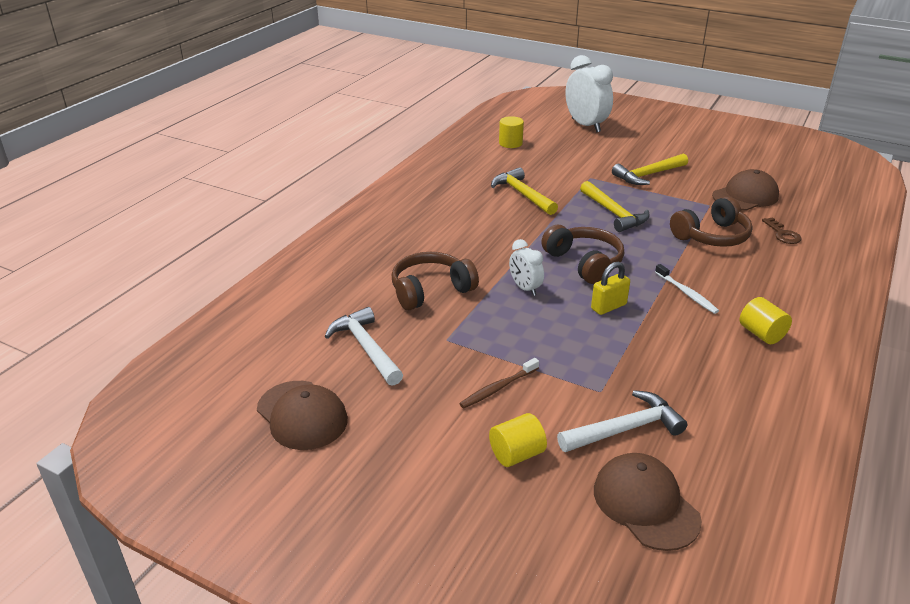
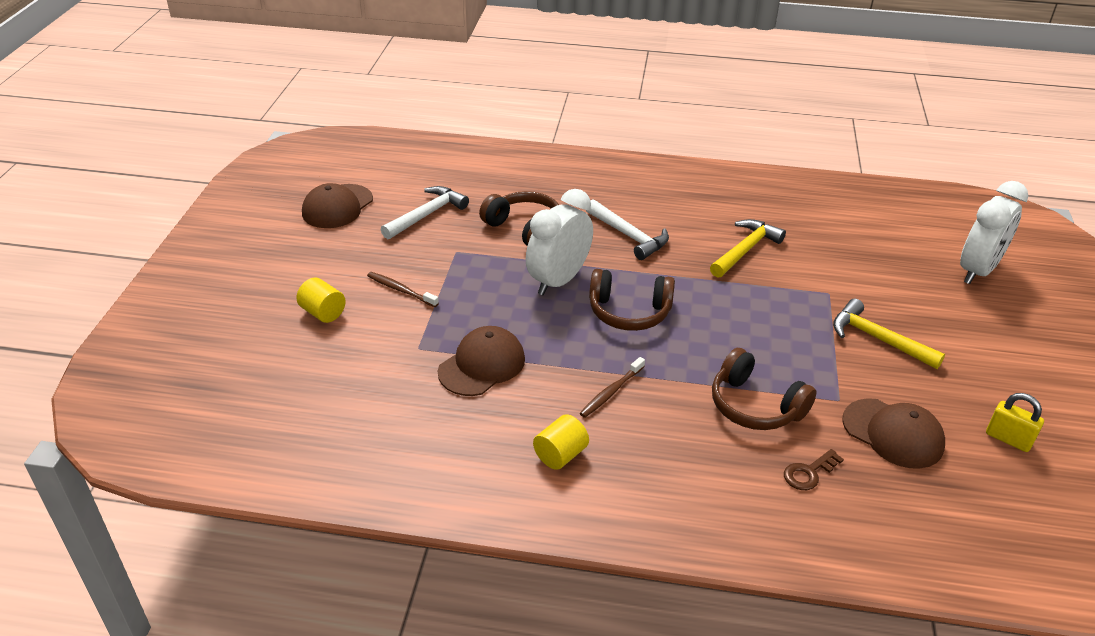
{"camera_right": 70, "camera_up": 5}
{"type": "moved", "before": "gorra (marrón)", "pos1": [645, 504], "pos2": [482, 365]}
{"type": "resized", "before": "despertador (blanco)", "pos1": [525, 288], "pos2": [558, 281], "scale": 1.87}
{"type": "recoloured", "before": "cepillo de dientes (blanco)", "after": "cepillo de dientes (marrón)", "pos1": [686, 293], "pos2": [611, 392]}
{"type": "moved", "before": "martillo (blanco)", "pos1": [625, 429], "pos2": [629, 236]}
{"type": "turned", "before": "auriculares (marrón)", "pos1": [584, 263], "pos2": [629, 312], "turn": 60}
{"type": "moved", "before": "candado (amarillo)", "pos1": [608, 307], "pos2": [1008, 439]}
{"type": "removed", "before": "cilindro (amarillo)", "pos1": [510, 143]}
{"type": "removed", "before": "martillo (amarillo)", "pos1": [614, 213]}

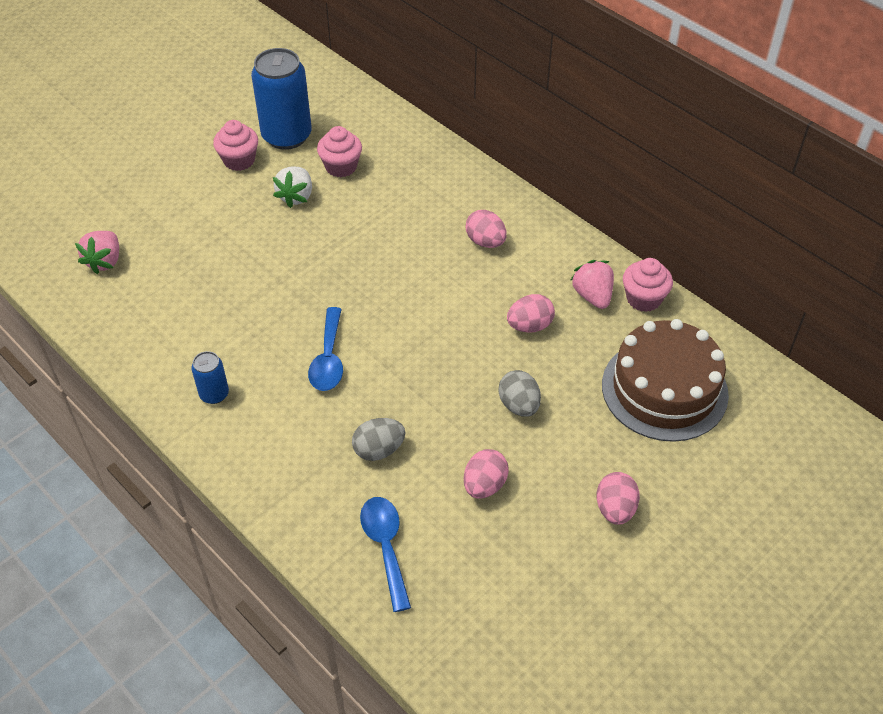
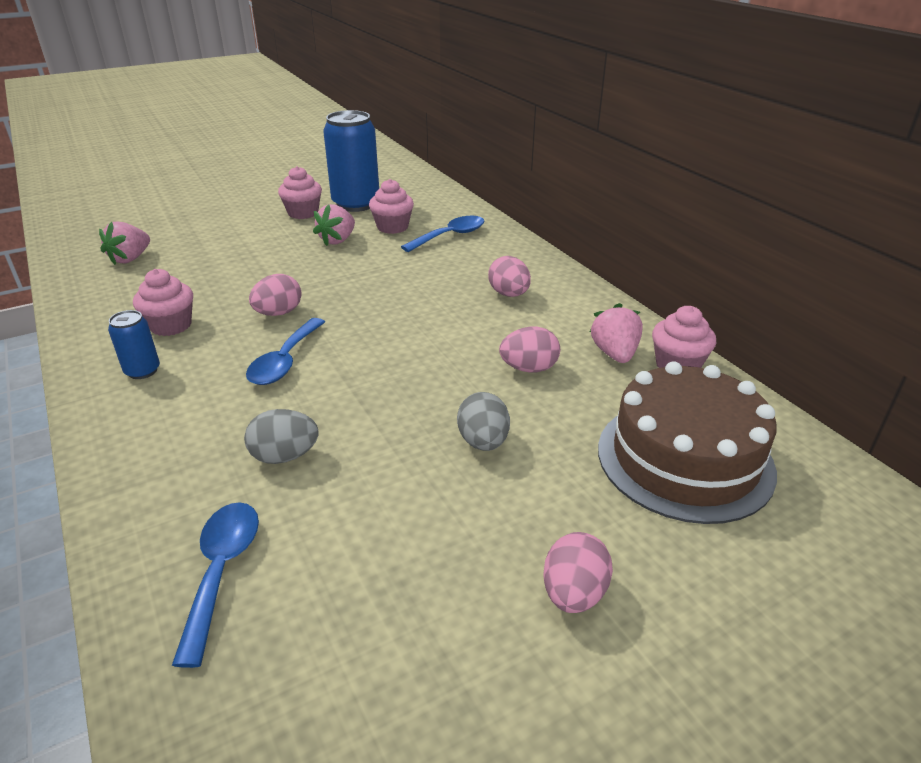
{"camera_right": 15, "camera_up": -15}
{"type": "added", "after": "magdalena (rosa)", "pos2": [171, 325]}
{"type": "moved", "before": "huevo (rosa)", "pos1": [484, 485], "pos2": [278, 313]}
{"type": "recoloured", "before": "fresa (blanco)", "after": "fresa (rosa)", "pos1": [296, 196], "pos2": [337, 240]}
{"type": "added", "after": "cuchara (azul)", "pos2": [450, 236]}

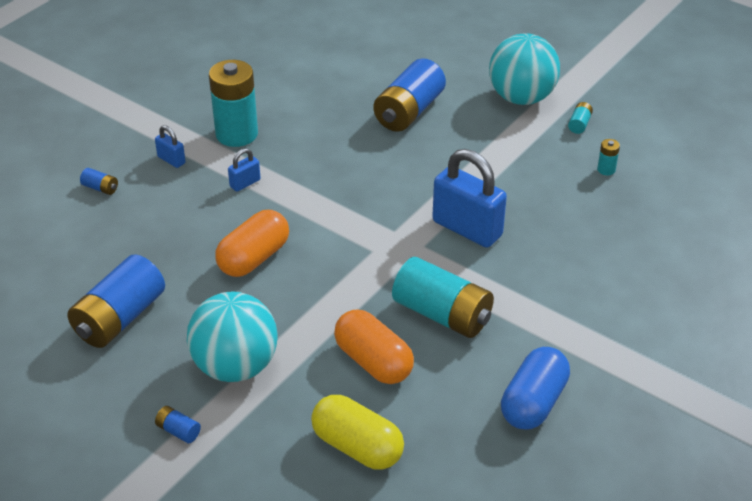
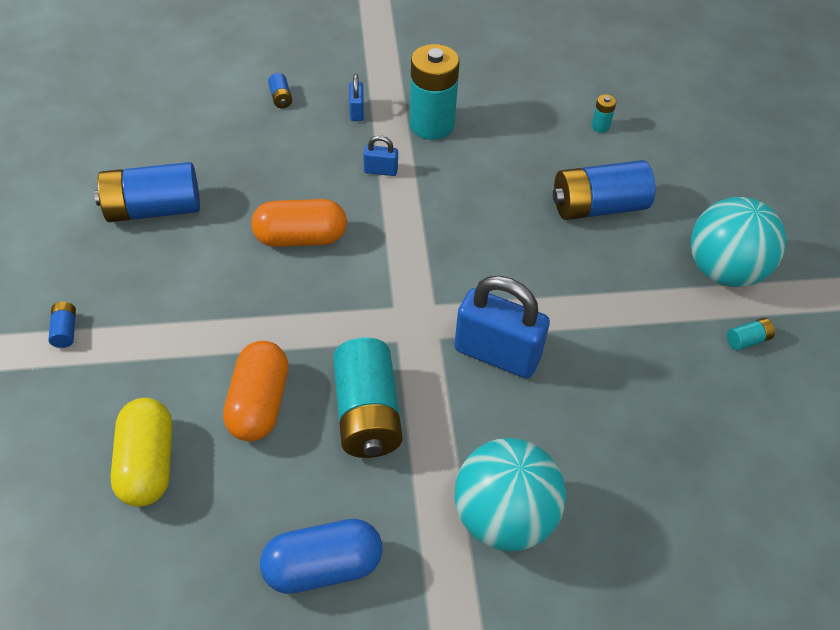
{"camera_right": 45, "camera_up": 10}
{"type": "turned", "before": "candado (azul)", "pos1": [467, 229], "pos2": [497, 354], "turn": -60}
{"type": "moved", "before": "pelota (turquesa)", "pos1": [235, 366], "pos2": [504, 517]}
{"type": "moved", "before": "pila (turquesa)", "pos1": [606, 169], "pos2": [600, 126]}

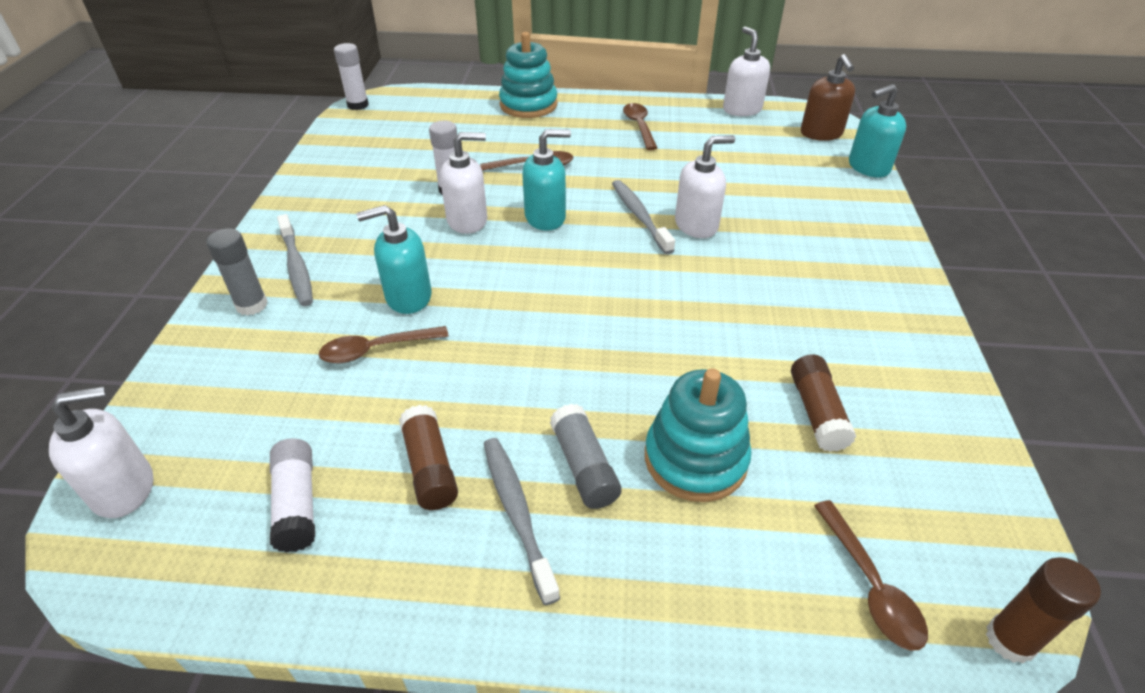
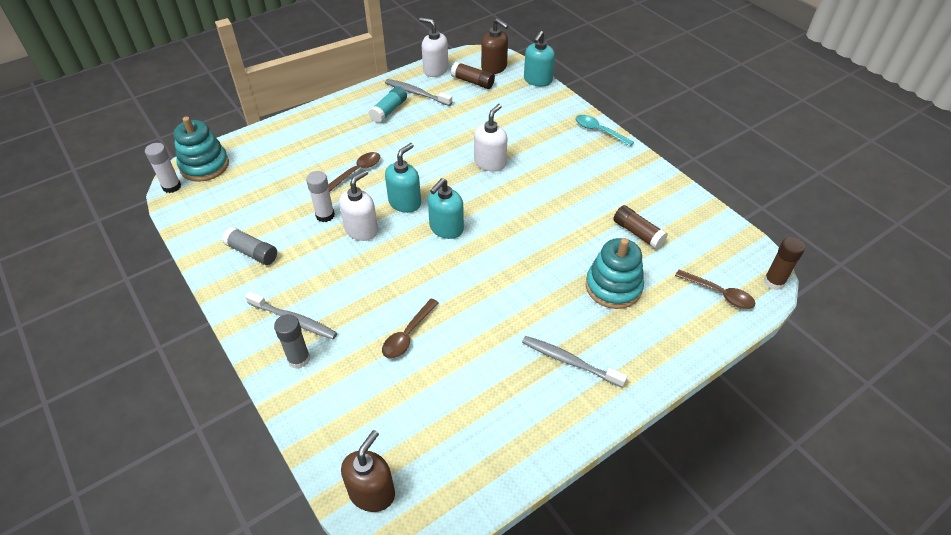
{"camera_right": -40, "camera_up": 5}
{"type": "moved", "before": "juguete apilable (turquesa)", "pos1": [528, 105], "pos2": [204, 165]}
{"type": "moved", "before": "barra de pegamento (gris)", "pos1": [584, 466], "pos2": [252, 252]}
{"type": "recoloured", "before": "dispensador de jabón (blanco)", "after": "dispensador de jabón (marrón)", "pos1": [124, 489], "pos2": [372, 492]}
{"type": "replaced", "before": "cuchara (marrón)", "after": "barra de pegamento (turquesa)", "pos1": [639, 126], "pos2": [389, 111]}
{"type": "moved", "before": "cepillo de dientes (gris)", "pos1": [639, 216], "pos2": [416, 93]}
{"type": "moved", "before": "dispensador de jabón (turquesa)", "pos1": [408, 297], "pos2": [446, 228]}
{"type": "moved", "before": "barra de pegamento (marrón)", "pos1": [430, 467], "pos2": [472, 82]}
{"type": "added", "after": "cuchara (turquesa)", "pos2": [599, 131]}
{"type": "removed", "before": "barra de pegamento (blanco)", "pos1": [297, 503]}

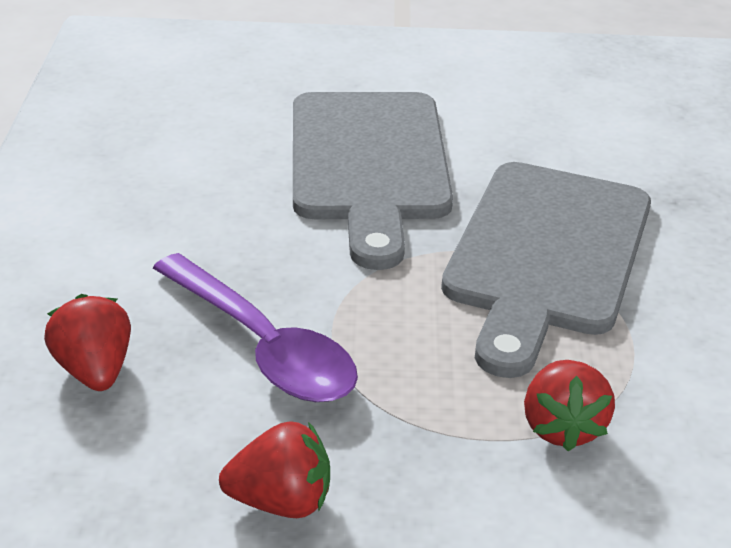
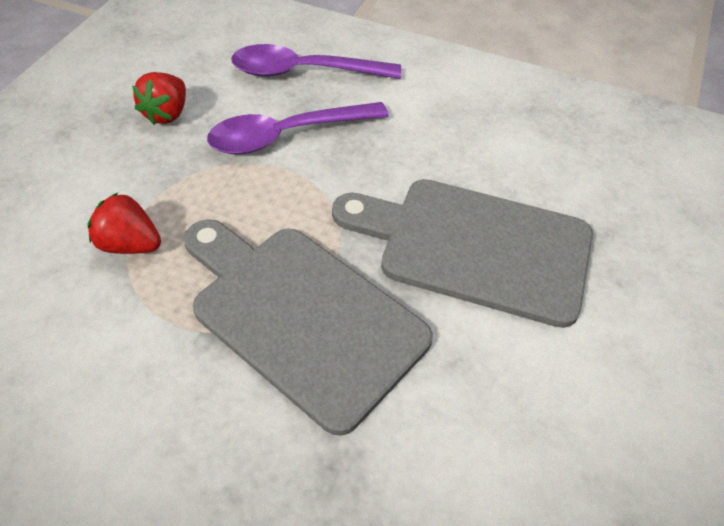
{"camera_right": 110, "camera_up": 15}
{"type": "replaced", "before": "fresa (rojo)", "after": "cuchara (morado)", "pos1": [95, 370], "pos2": [305, 72]}

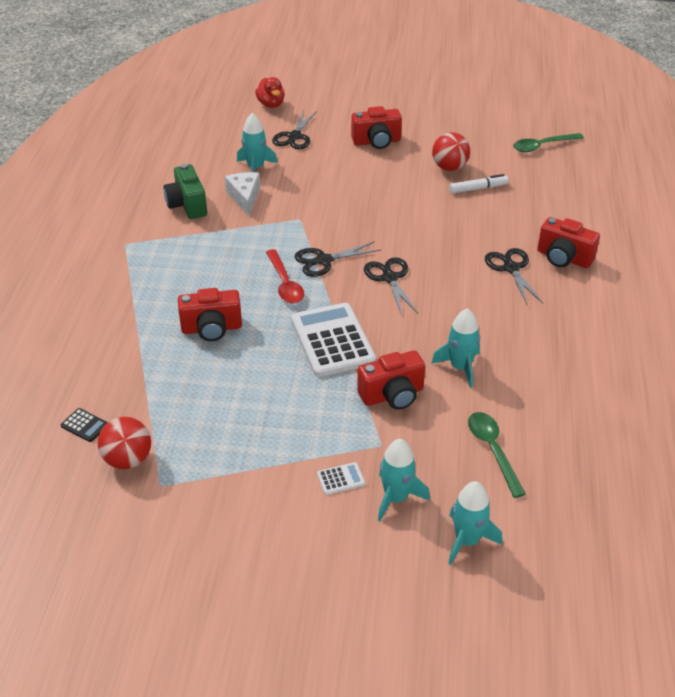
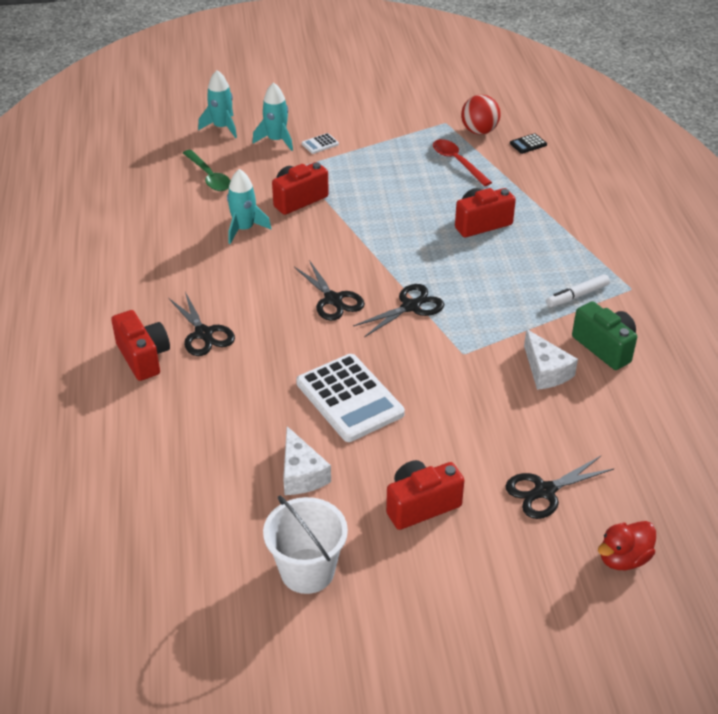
{"camera_right": 165, "camera_up": 0}
{"type": "turned", "before": "cámara (rojo)", "pos1": [563, 258], "pos2": [143, 357], "turn": 45}
{"type": "added", "after": "balde (blanco)", "pos2": [307, 571]}
{"type": "replaced", "before": "pelota (rojo)", "after": "queso (blanco)", "pos1": [449, 167], "pos2": [301, 474]}
{"type": "moved", "before": "calculadora (blanco)", "pos1": [332, 340], "pos2": [349, 398]}
{"type": "moved", "before": "cuchara (rojo)", "pos1": [285, 283], "pos2": [457, 162]}
{"type": "turned", "before": "tijeras (negro)", "pos1": [294, 136], "pos2": [545, 491], "turn": -120}
{"type": "turned", "before": "calculadora (negro)", "pos1": [84, 425], "pos2": [528, 144], "turn": -45}
{"type": "moved", "before": "rotulador (blanco)", "pos1": [478, 188], "pos2": [577, 296]}
{"type": "turned", "before": "pato (rojo)", "pos1": [271, 104], "pos2": [623, 558], "turn": -90}
{"type": "removed", "before": "cohete (turquesa)", "pos1": [256, 168]}
{"type": "removed", "before": "cuchara (verde)", "pos1": [542, 146]}

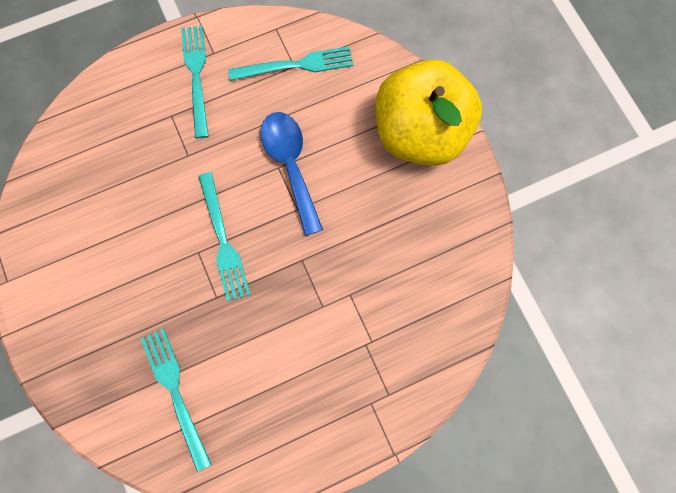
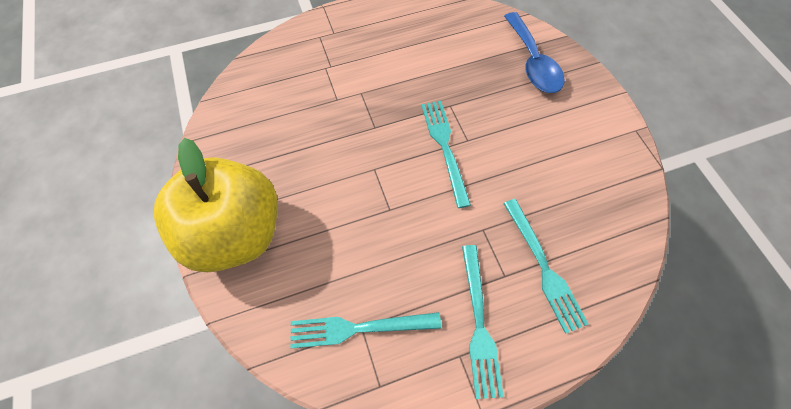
{"camera_right": -175, "camera_up": -10}
{"type": "moved", "before": "tenedor (turquesa)", "pos1": [175, 391], "pos2": [544, 268]}
{"type": "moved", "before": "cuchara (azul)", "pos1": [290, 165], "pos2": [532, 63]}

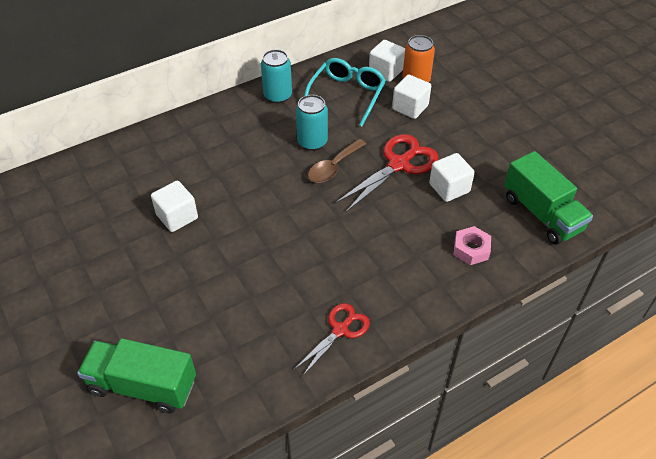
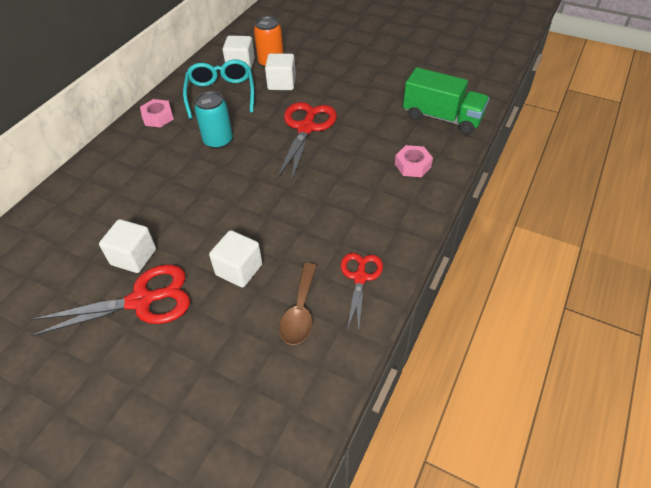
{"camera_right": -30, "camera_up": 0}
{"type": "added", "after": "tijeras (rojo)", "pos2": [141, 301]}
{"type": "replaced", "before": "lata (turquesa)", "after": "tuerca (rosa)", "pos1": [278, 96], "pos2": [158, 117]}
{"type": "moved", "before": "cubo (blanco)", "pos1": [449, 188], "pos2": [239, 269]}
{"type": "moved", "before": "cuchara (marrón)", "pos1": [333, 167], "pos2": [300, 312]}
{"type": "removed", "before": "camión (verde)", "pos1": [143, 385]}

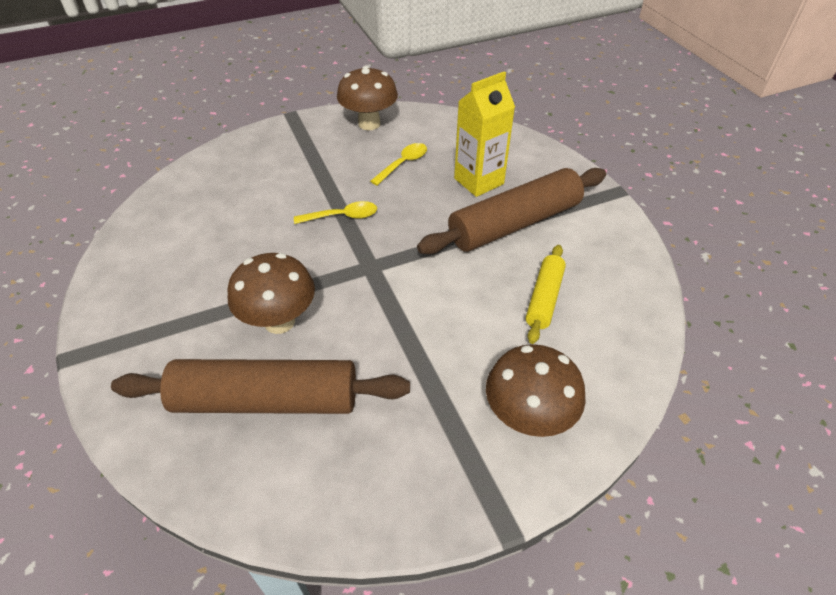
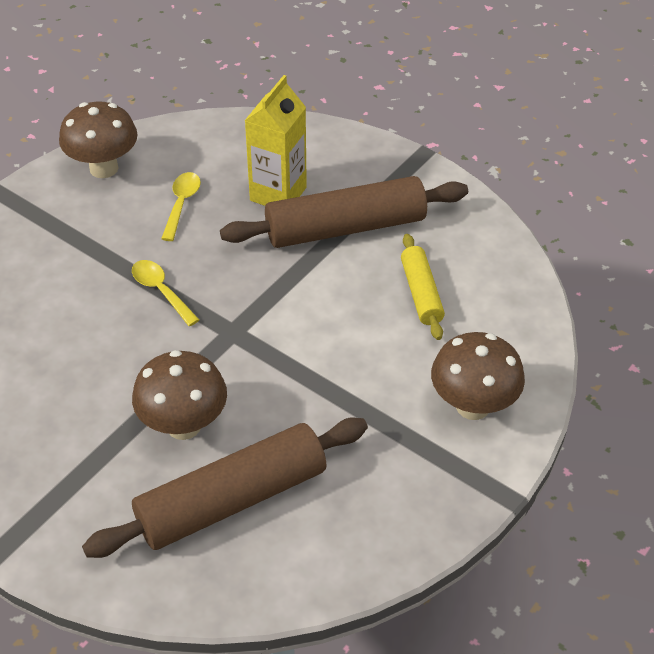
{"camera_right": -30, "camera_up": 0}
{"type": "turned", "before": "cuchara (amarillo)", "pos1": [342, 216], "pos2": [161, 291], "turn": -90}
{"type": "turned", "before": "rodillo (marrón)", "pos1": [514, 223], "pos2": [345, 228], "turn": 45}

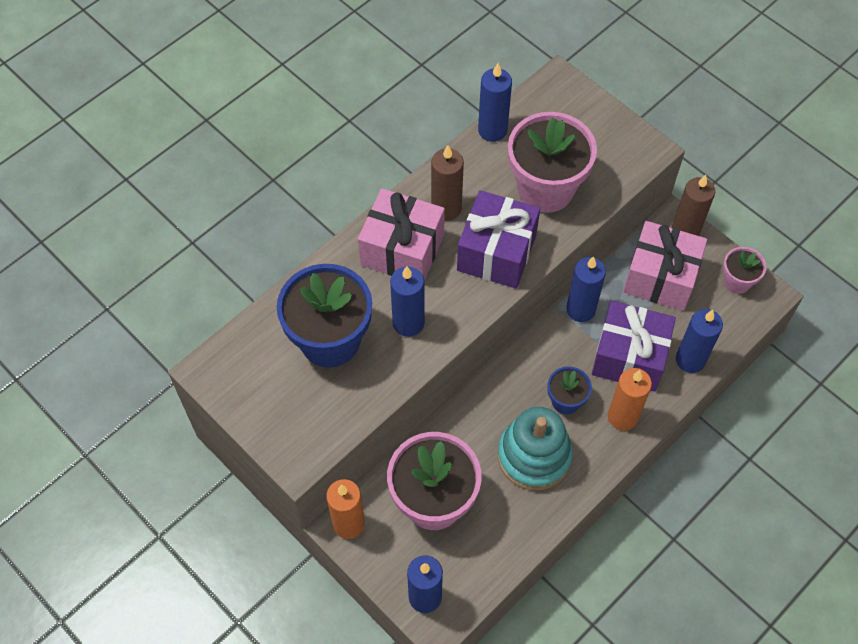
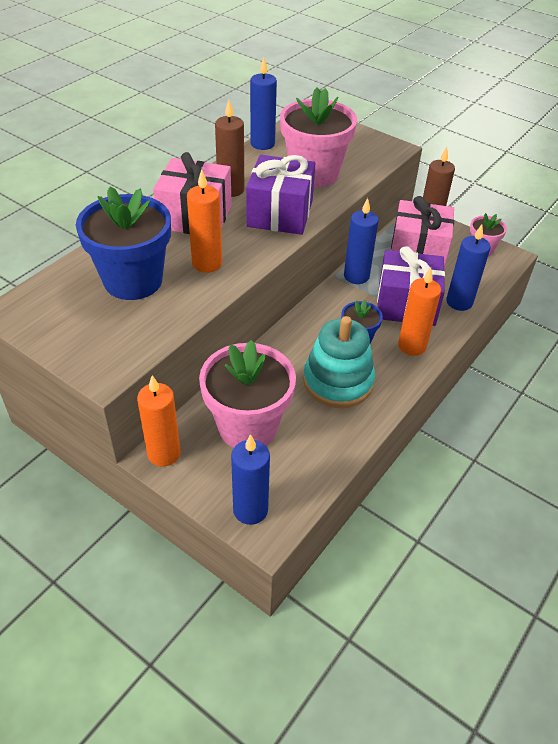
{"camera_right": -10, "camera_up": -15}
{"type": "recoloured", "before": "vela (azul)", "after": "vela (naranja)", "pos1": [408, 323], "pos2": [207, 263]}

